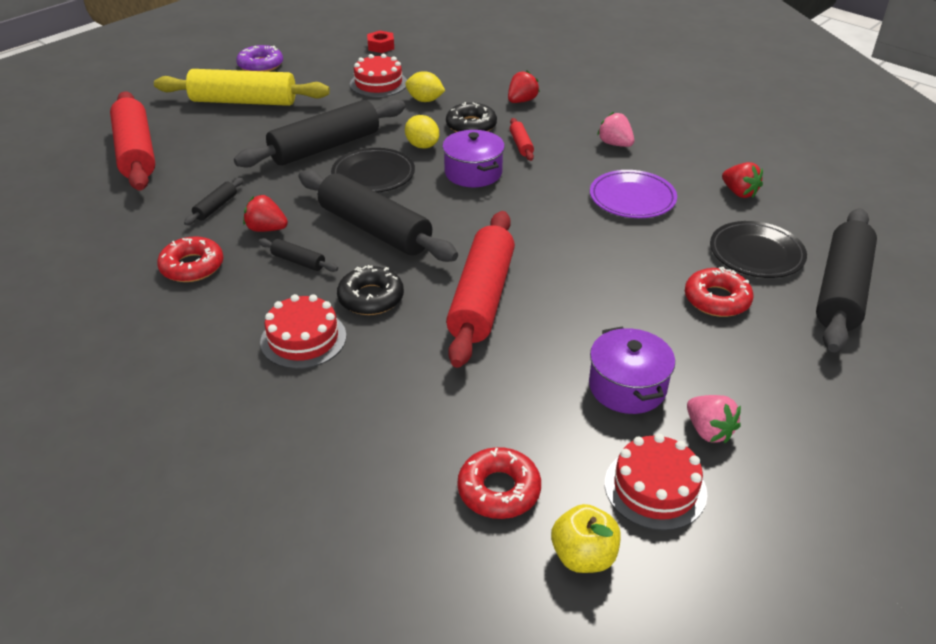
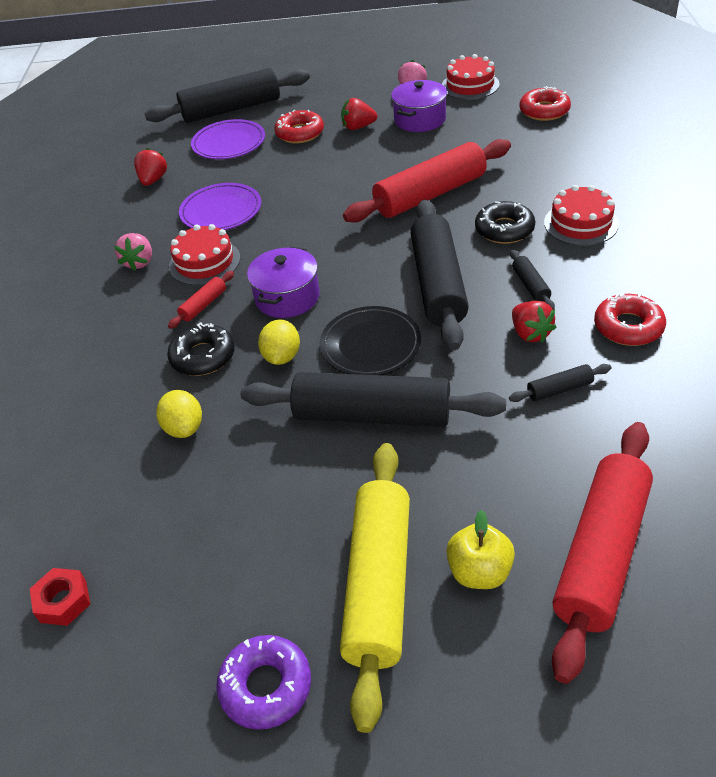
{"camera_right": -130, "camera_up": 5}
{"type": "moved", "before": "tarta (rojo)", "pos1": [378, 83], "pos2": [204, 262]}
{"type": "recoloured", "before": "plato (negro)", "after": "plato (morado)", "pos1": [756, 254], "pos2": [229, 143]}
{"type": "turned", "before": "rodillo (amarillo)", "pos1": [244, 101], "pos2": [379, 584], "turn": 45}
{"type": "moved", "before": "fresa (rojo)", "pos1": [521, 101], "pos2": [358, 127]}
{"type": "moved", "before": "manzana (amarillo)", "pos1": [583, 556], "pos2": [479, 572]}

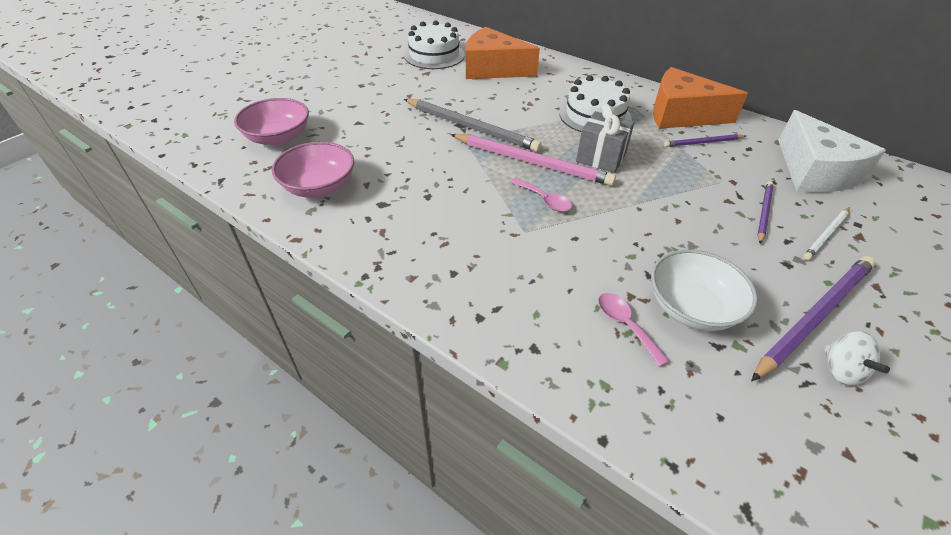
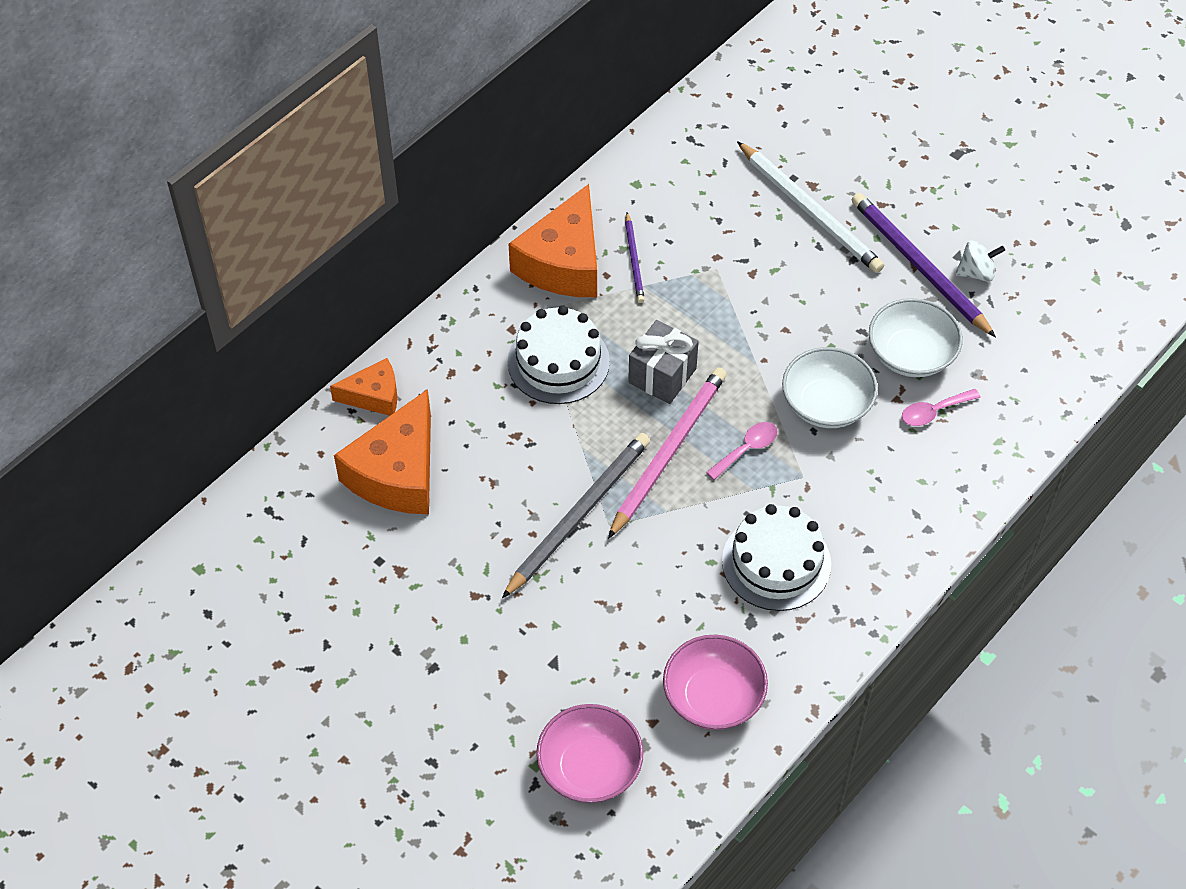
{"camera_right": -85, "camera_up": 10}
{"type": "added", "after": "queso (naranja)", "pos2": [374, 396]}
{"type": "moved", "before": "tarta (blanco)", "pos1": [434, 55], "pos2": [776, 562]}
{"type": "resized", "before": "lápiz (blanco)", "pos1": [826, 235], "pos2": [810, 211], "scale": 1.88}
{"type": "added", "after": "cuenco (blanco)", "pos2": [826, 404]}
{"type": "removed", "before": "lápiz (morado)", "pos1": [763, 212]}
{"type": "removed", "before": "queso (blanco)", "pos1": [814, 171]}

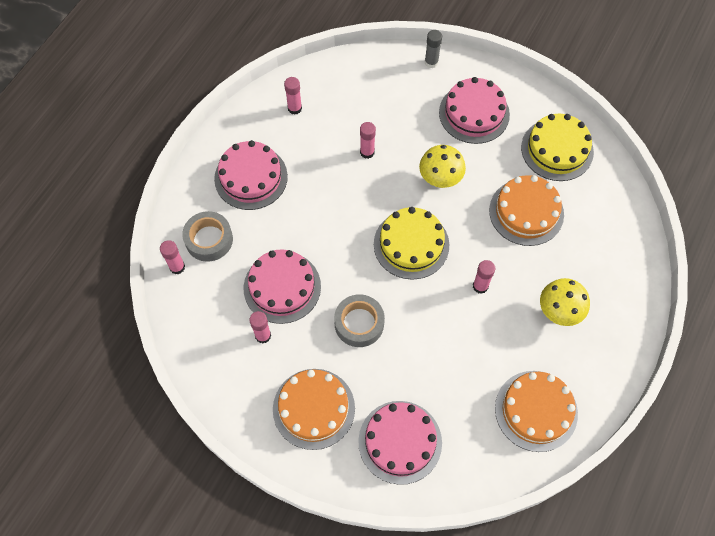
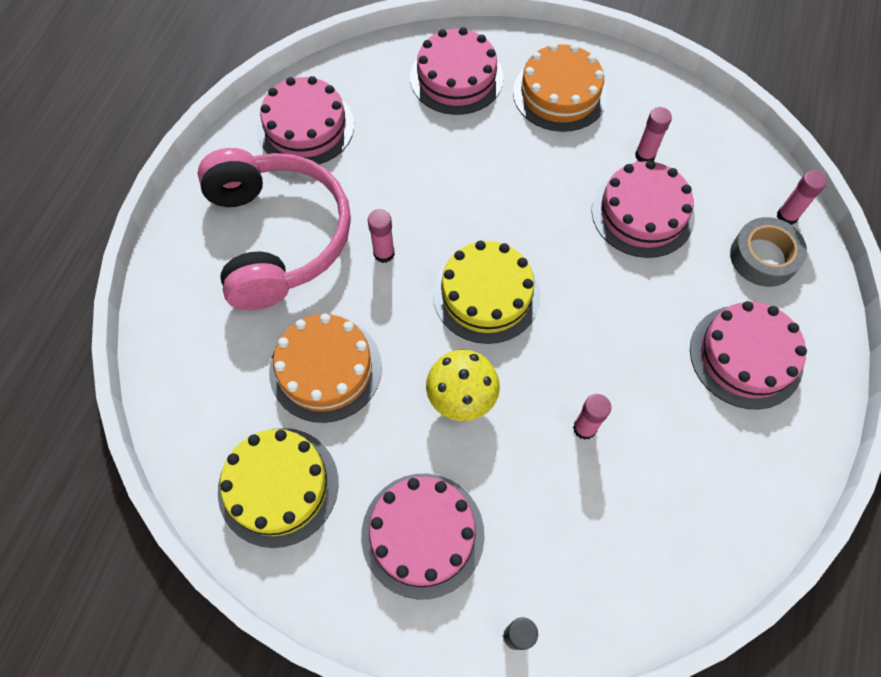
{"camera_right": 170, "camera_up": 0}
{"type": "replaced", "before": "seta (amarillo)", "after": "auriculares (rosa)", "pos1": [558, 312], "pos2": [278, 237]}
{"type": "recoloured", "before": "tarta (naranja)", "after": "tarta (rosa)", "pos1": [536, 410], "pos2": [306, 127]}
{"type": "removed", "before": "barra de pegamento (rosa)", "pos1": [294, 108]}
{"type": "removed", "before": "cinta adhesiva (gris)", "pos1": [359, 323]}

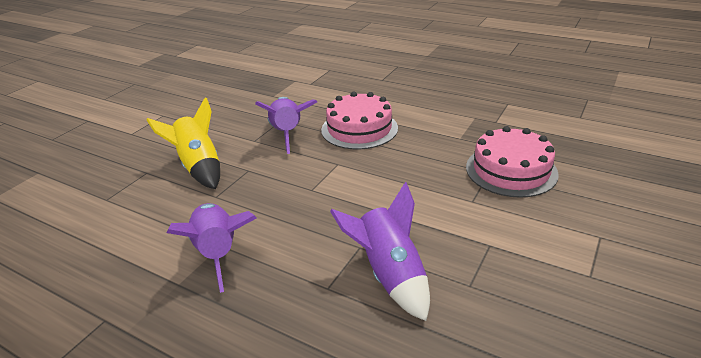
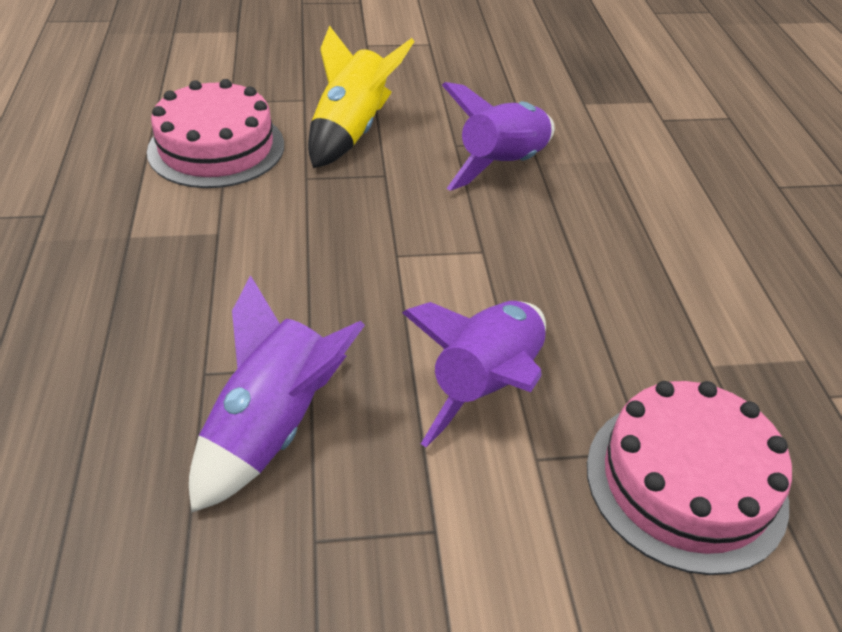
{"camera_right": 50, "camera_up": 10}
{"type": "moved", "before": "tarta (rosa)", "pos1": [359, 129], "pos2": [216, 148]}
{"type": "moved", "before": "cohete (morado)", "pos1": [218, 253], "pos2": [486, 385]}

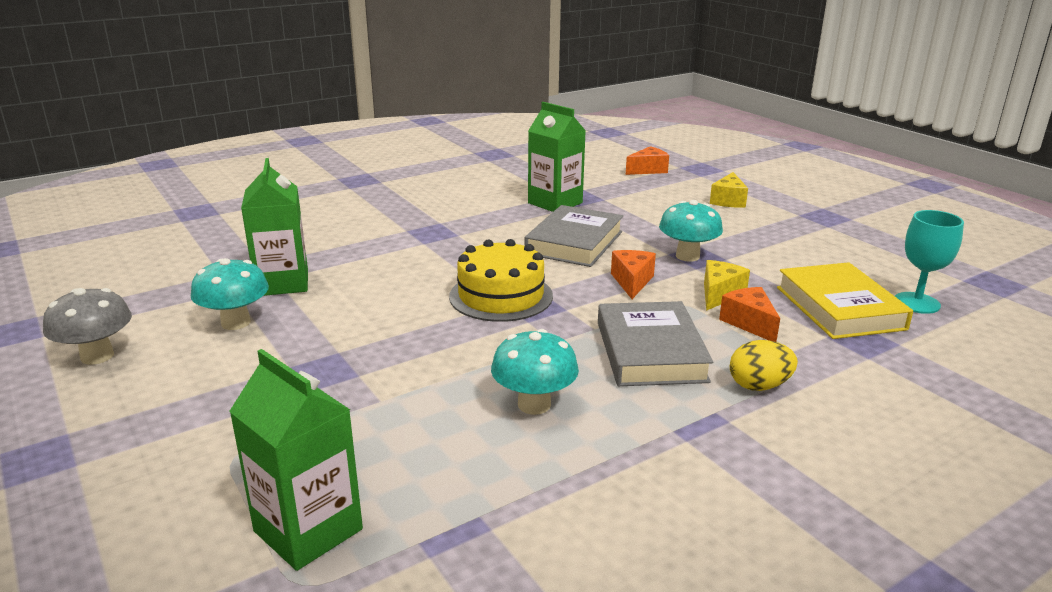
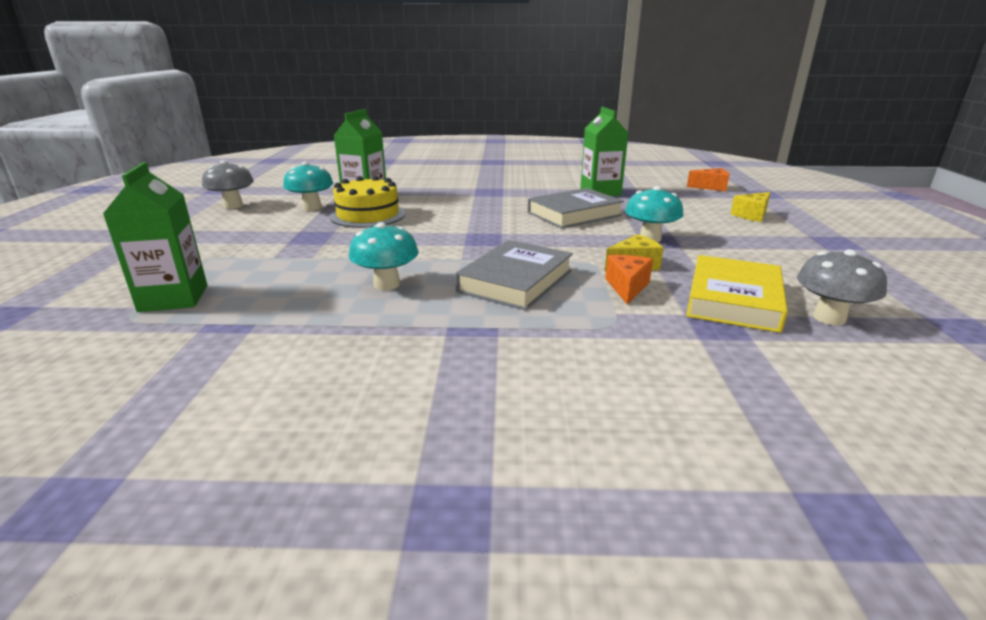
{"camera_right": 35, "camera_up": 0}
{"type": "moved", "before": "tarta (amarillo)", "pos1": [501, 296], "pos2": [368, 215]}
{"type": "replaced", "before": "copa (turquesa)", "after": "seta (gris)", "pos1": [916, 303], "pos2": [829, 318]}
{"type": "removed", "before": "queso (naranja)", "pos1": [632, 282]}
{"type": "removed", "before": "huevo (amarillo)", "pos1": [759, 386]}

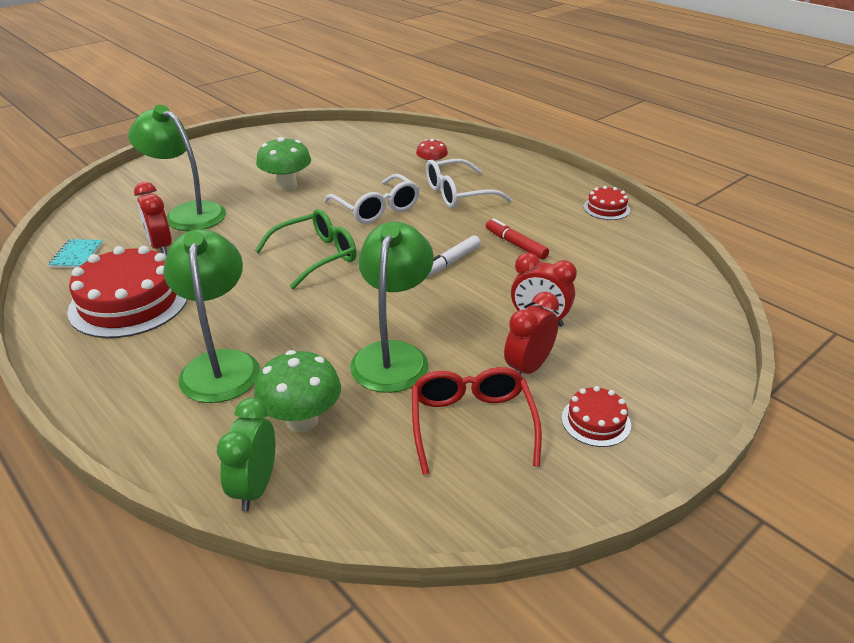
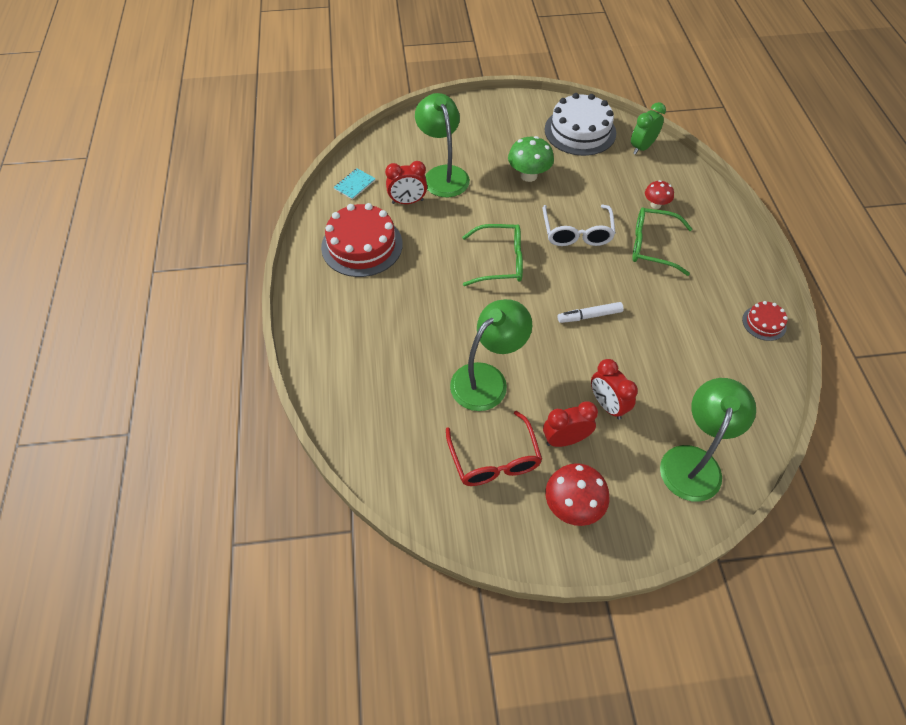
{"camera_right": 35, "camera_up": 20}
{"type": "turned", "before": "despertador (rojo)", "pos1": [161, 247], "pos2": [407, 201], "turn": -105}
{"type": "turned", "before": "gafas (rojo)", "pos1": [471, 423], "pos2": [494, 460], "turn": 135}
{"type": "added", "after": "tarta (blanco)", "pos2": [580, 131]}
{"type": "replaced", "before": "tarta (rojo)", "after": "seta (rojo)", "pos1": [595, 421], "pos2": [572, 506]}
{"type": "moved", "before": "despertador (verde)", "pos1": [255, 487], "pos2": [642, 147]}
{"type": "recoloured", "before": "gafas (blanco)", "after": "gafas (verde)", "pos1": [457, 194], "pos2": [652, 246]}
{"type": "moved", "before": "lámpara (verde)", "pos1": [220, 364], "pos2": [693, 461]}
{"type": "removed", "before": "seta (verde)", "pos1": [302, 420]}
{"type": "removed", "before": "rotulador (rojo)", "pos1": [516, 244]}

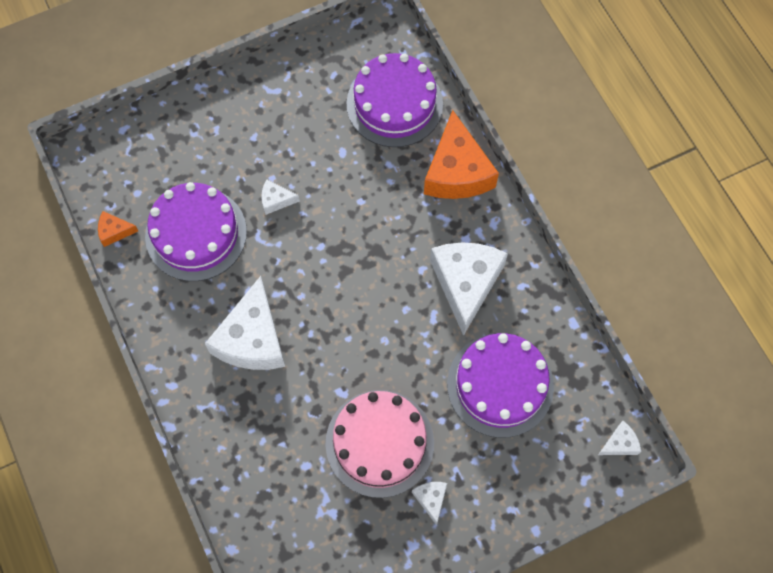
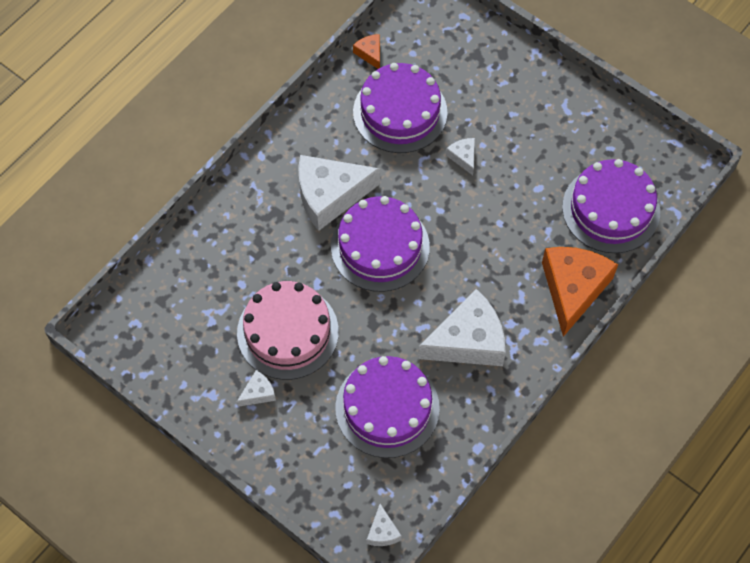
{"camera_right": 65, "camera_up": -5}
{"type": "added", "after": "tarta (morado)", "pos2": [380, 246]}
{"type": "turned", "before": "queso (blanco)", "pos1": [619, 443], "pos2": [382, 532], "turn": 45}
{"type": "turned", "before": "queso (naranja)", "pos1": [457, 172], "pos2": [573, 289], "turn": 135}

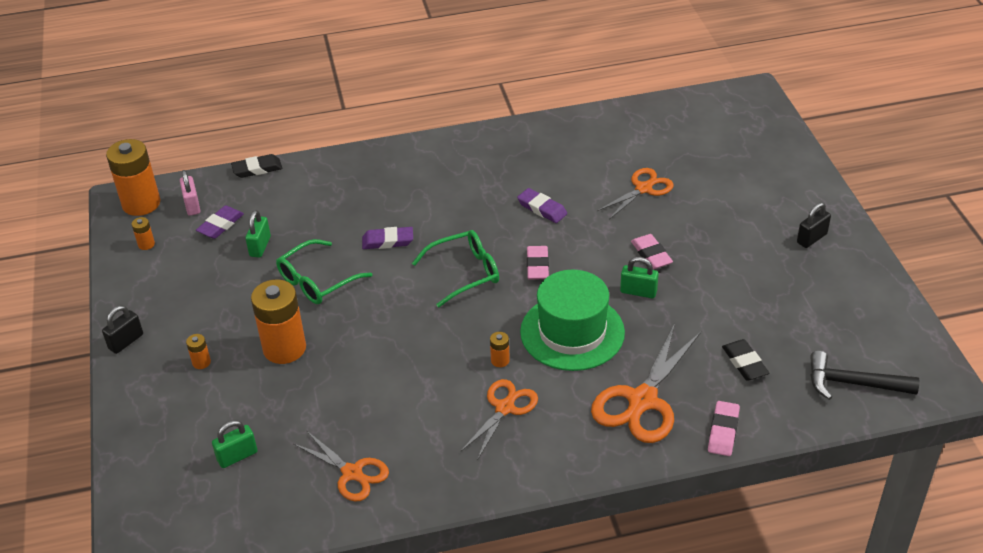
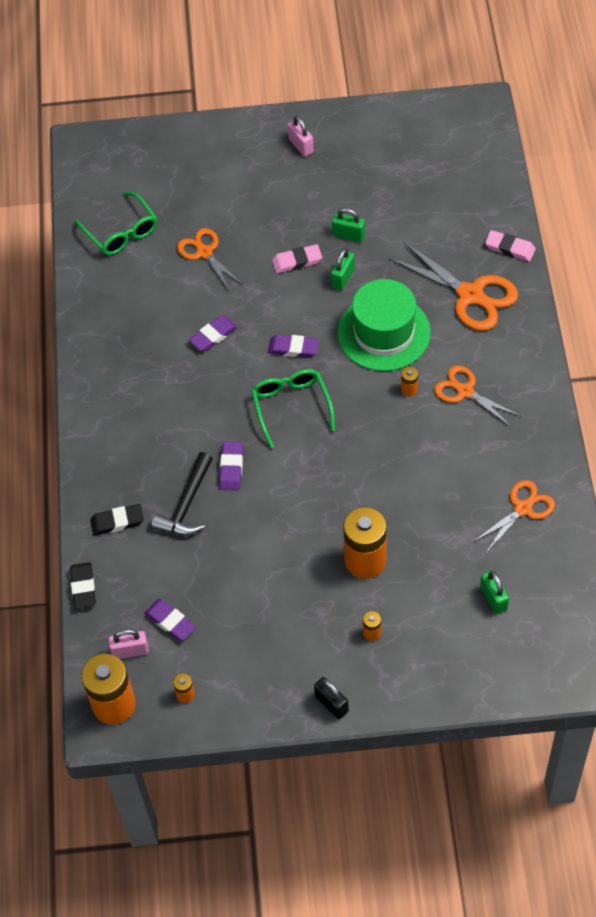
{"camera_right": -80, "camera_up": 15}
{"type": "moved", "before": "gafas (verde)", "pos1": [317, 281], "pos2": [121, 232]}
{"type": "moved", "before": "goma de borrar (negro)", "pos1": [744, 363], "pos2": [117, 521]}
{"type": "moved", "before": "martillo (negro)", "pos1": [853, 383], "pos2": [186, 504]}
{"type": "recoloured", "before": "goma de borrar (rosa)", "after": "goma de borrar (morado)", "pos1": [537, 266], "pos2": [293, 348]}
{"type": "recoloured", "before": "candado (negro)", "after": "candado (rosa)", "pos1": [812, 238], "pos2": [301, 146]}
{"type": "moved", "before": "candado (verde)", "pos1": [260, 246], "pos2": [348, 235]}

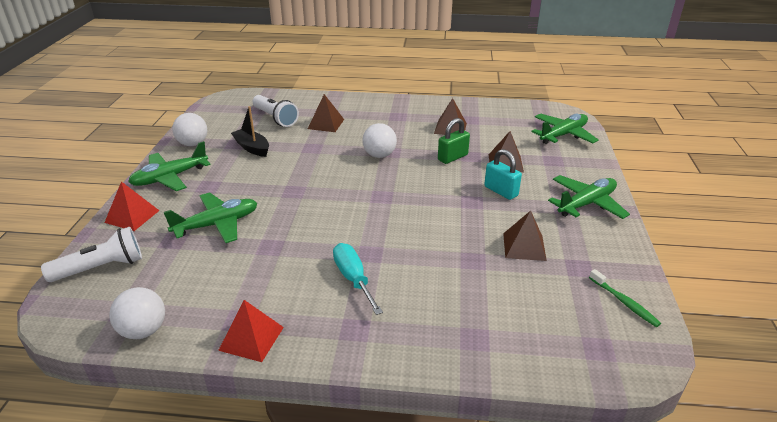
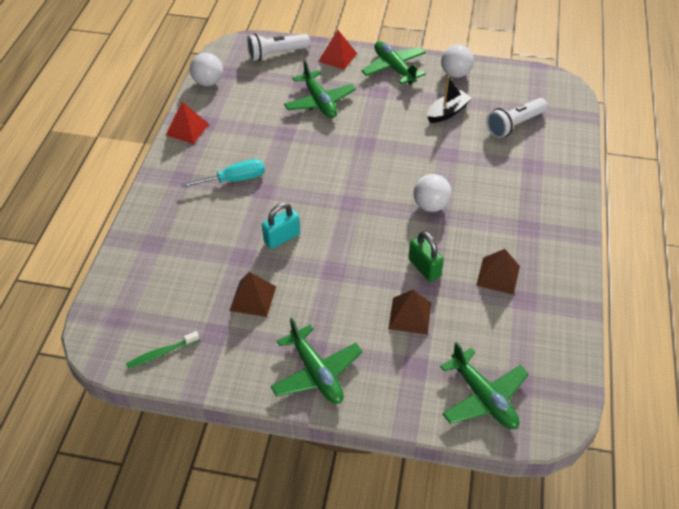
{"camera_right": 95, "camera_up": 15}
{"type": "turned", "before": "lámpara de mano (blanco)", "pos1": [101, 268], "pos2": [276, 54], "turn": 90}
{"type": "moved", "before": "candado (turquesa)", "pos1": [501, 191], "pos2": [282, 238]}
{"type": "removed", "before": "pirámide (marrón)", "pos1": [326, 124]}

